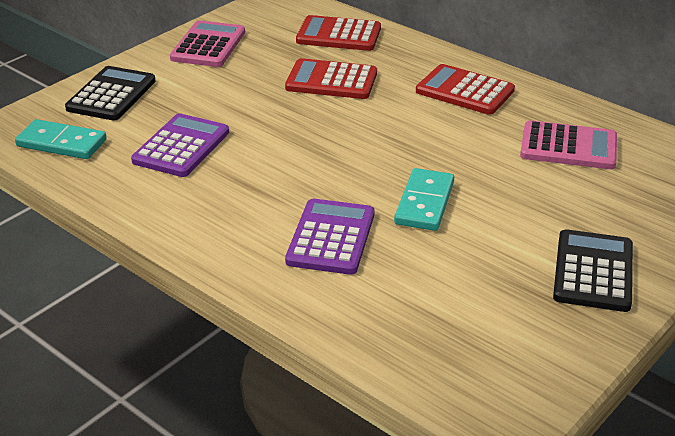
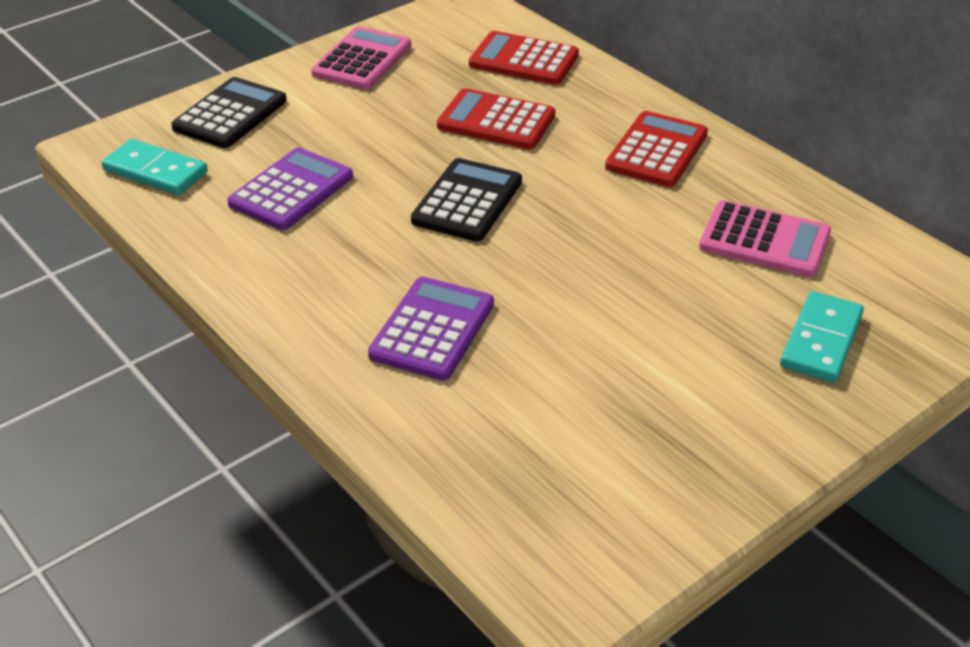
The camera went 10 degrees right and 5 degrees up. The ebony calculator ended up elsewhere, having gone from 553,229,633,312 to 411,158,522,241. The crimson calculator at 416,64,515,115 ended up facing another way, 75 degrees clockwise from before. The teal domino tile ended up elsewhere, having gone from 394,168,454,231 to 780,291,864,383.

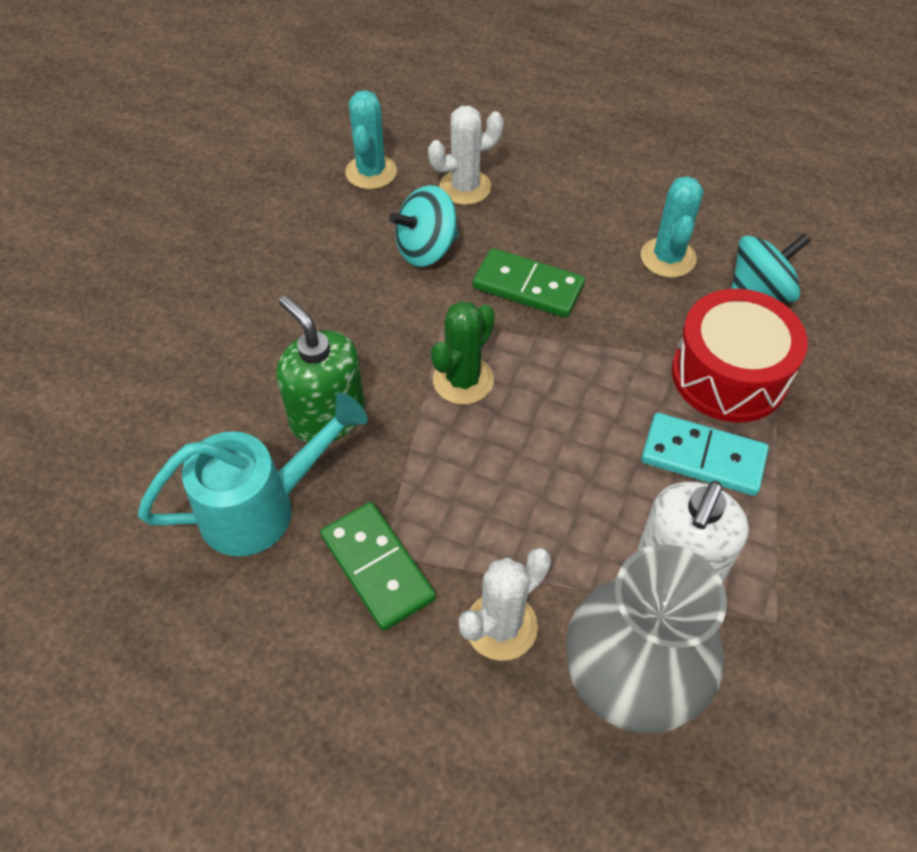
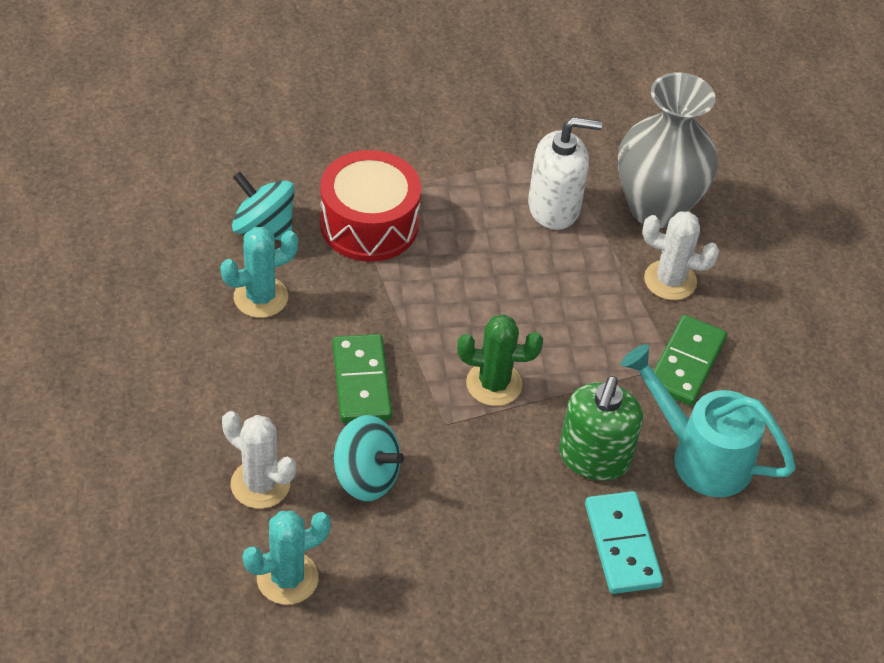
The camera went 125 degrees left and 5 degrees down. The teal domino tile ended up elsewhere, having gone from 641,413,769,496 to 585,491,663,594.

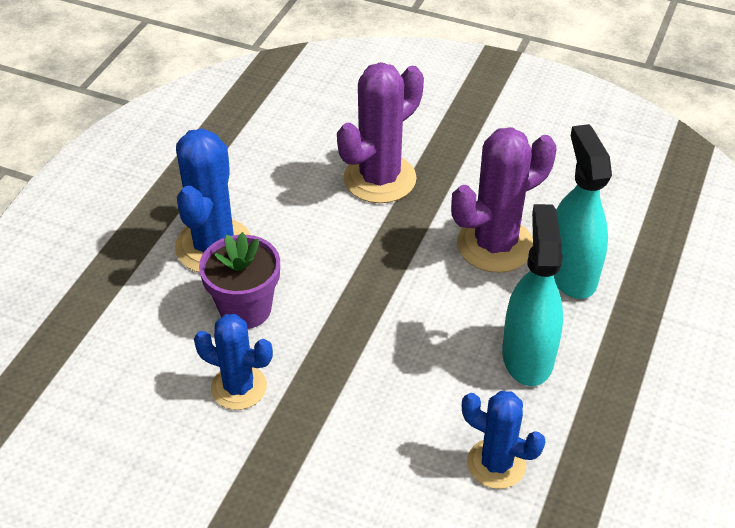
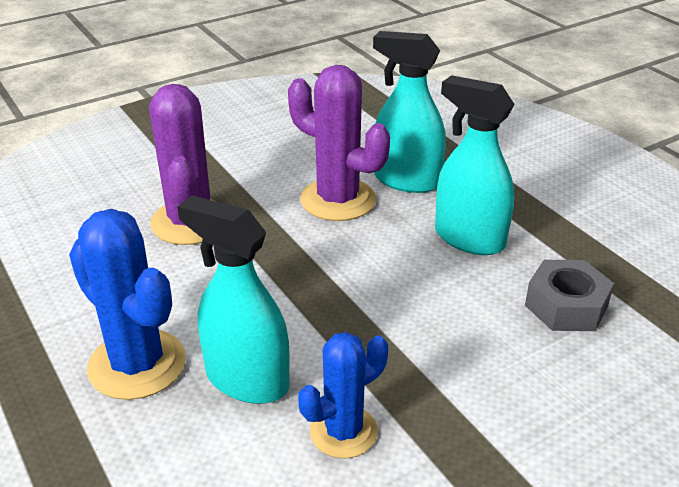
The camera went 55 degrees left and 10 degrees down. Where the violet potted plant stood at 199,232,280,329, the teal sprayer came to stand at 177,195,290,404. The violet cactus at 451,127,556,273 ended up facing another way, 60 degrees counterclockwise from before. Where the blue cactus stood at 462,391,546,489, the grey hex nut came to stand at 525,260,614,331.

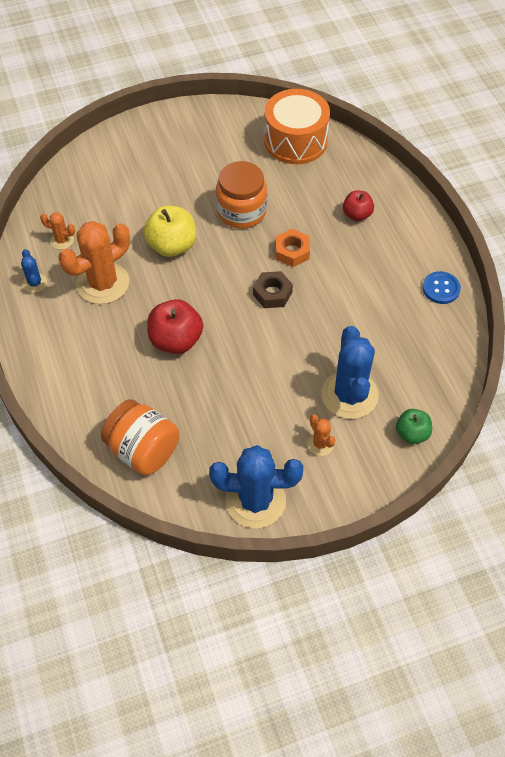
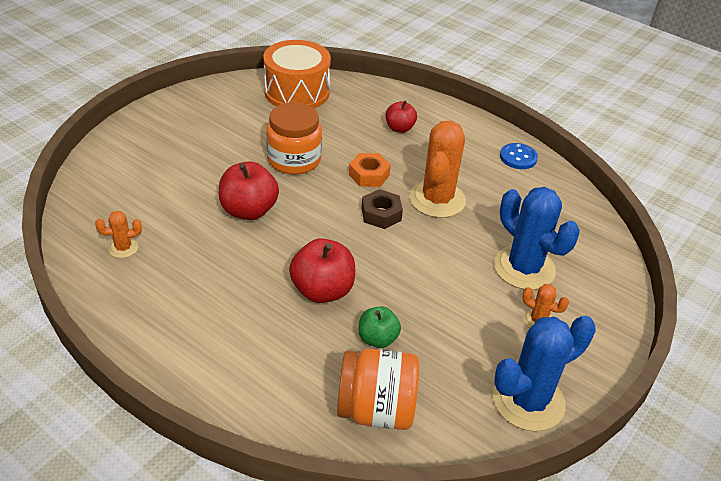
The camera went 35 degrees left and 15 degrees down. What was the bright yellow apple fruit at 143,205,196,257 turned into the crimson apple fruit at 219,161,279,220. The emerald apple fruit ended up elsewhere, having gone from 396,409,432,444 to 359,307,401,348. The bright orange cactus ended up elsewhere, having gone from 59,221,130,304 to 409,121,466,218. The second view lost the blue cactus at 21,249,47,293.

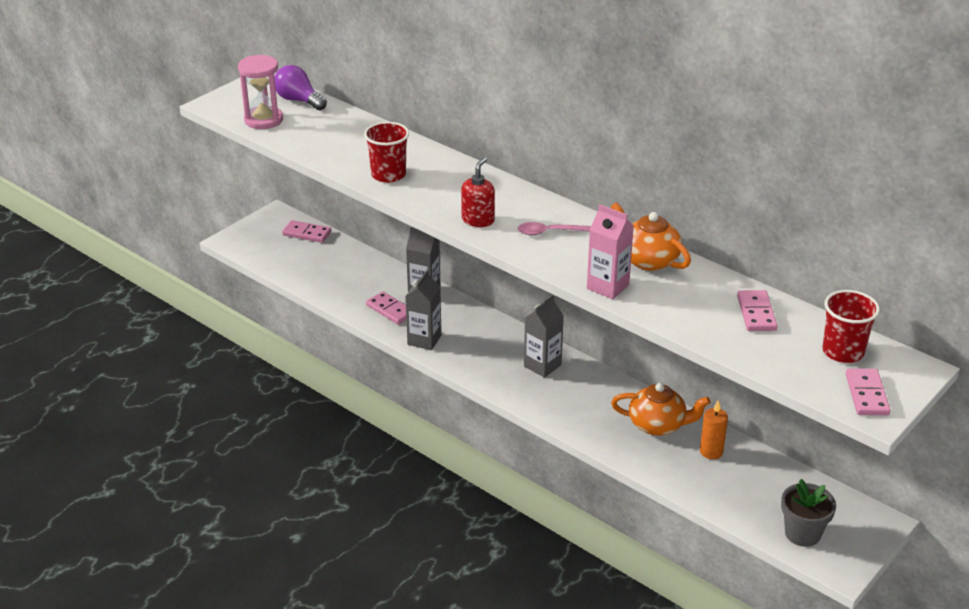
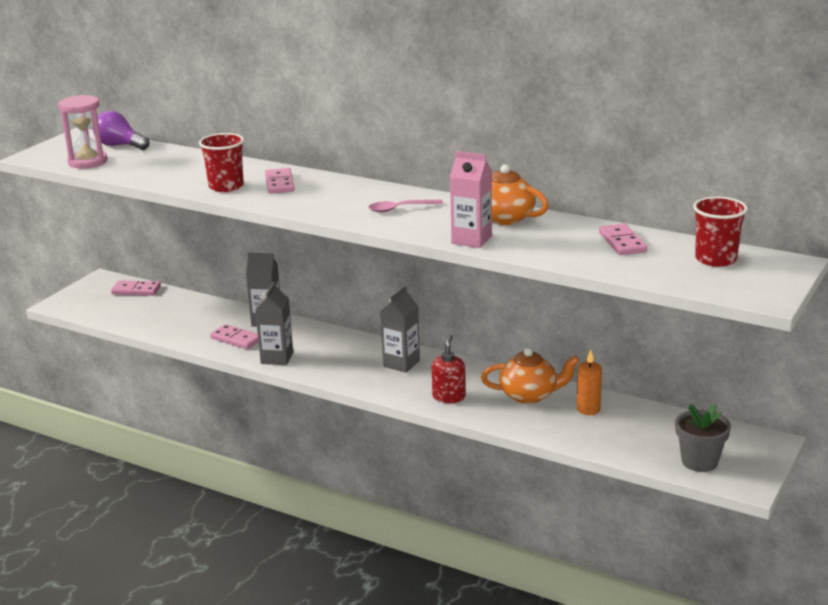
The camera went 10 degrees left and 10 degrees down. The rose-pink domino tile ended up elsewhere, having gone from 846,368,890,415 to 265,168,295,194. The crimson pump bottle ended up elsewhere, having gone from 461,157,495,227 to 432,335,465,403.

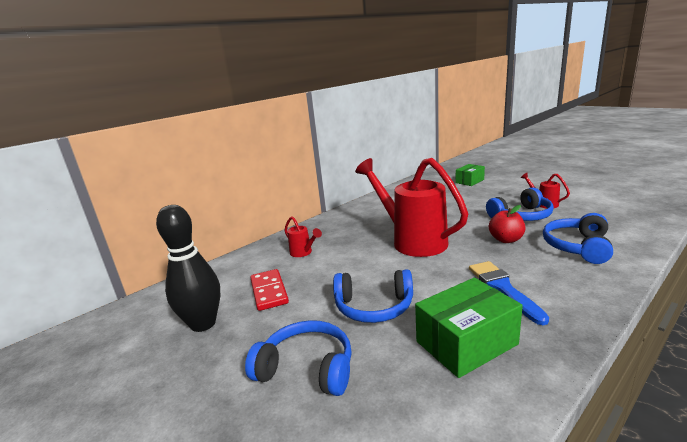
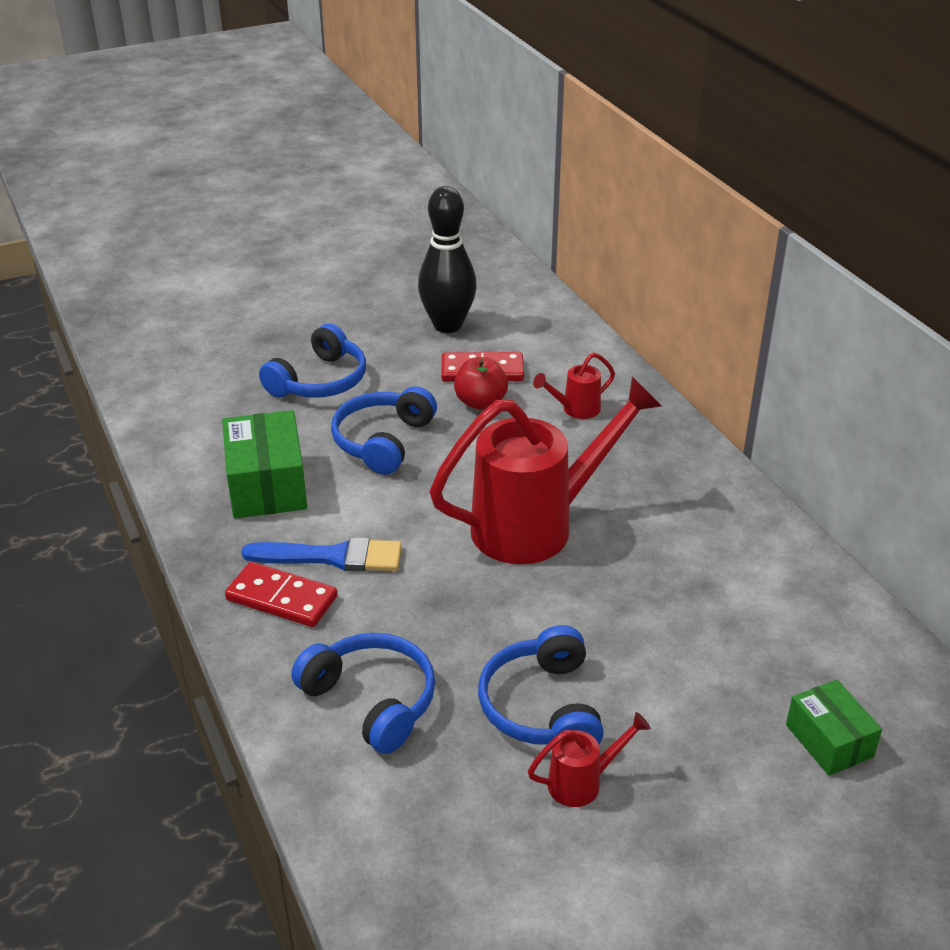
The camera went 105 degrees right and 15 degrees up. The second view gained the crimson domino tile at 225,562,337,627. The crimson apple fruit ended up elsewhere, having gone from 489,205,525,243 to 454,357,508,410.

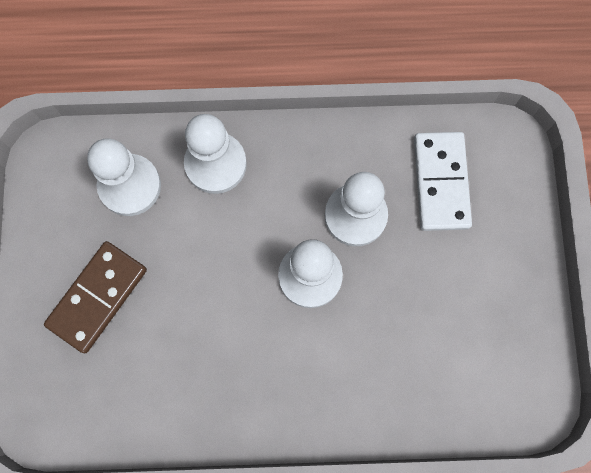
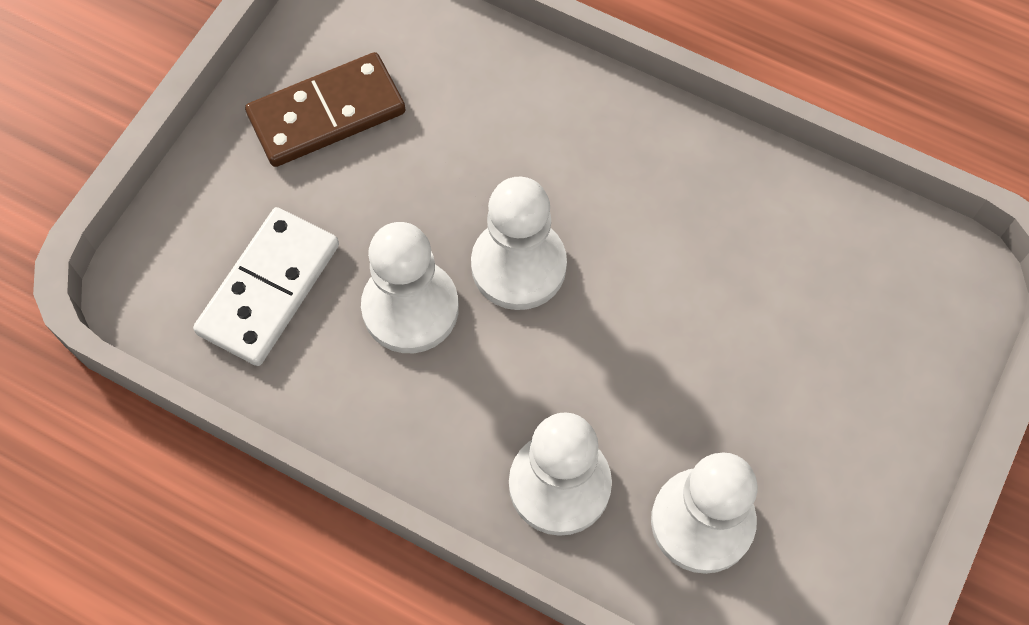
The camera went 150 degrees left and 10 degrees down. The russet domino tile ended up elsewhere, having gone from 44,241,147,353 to 245,52,406,167.

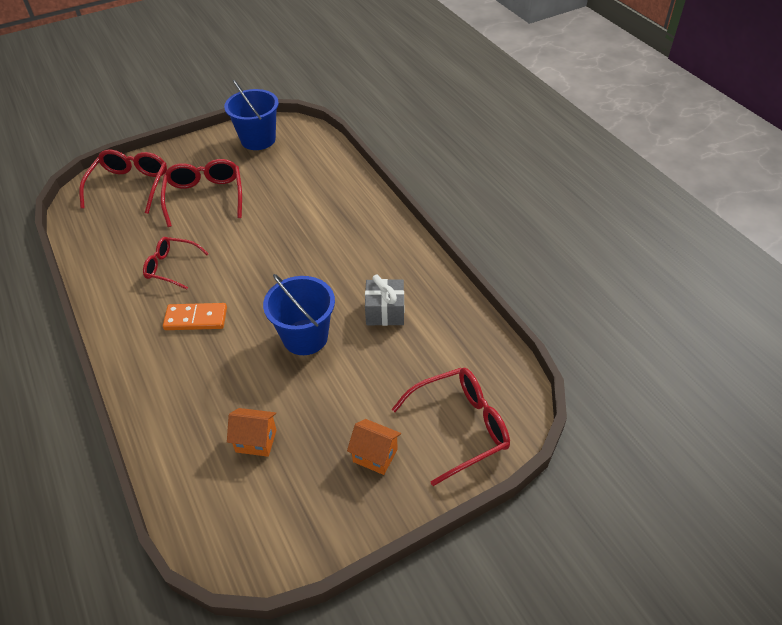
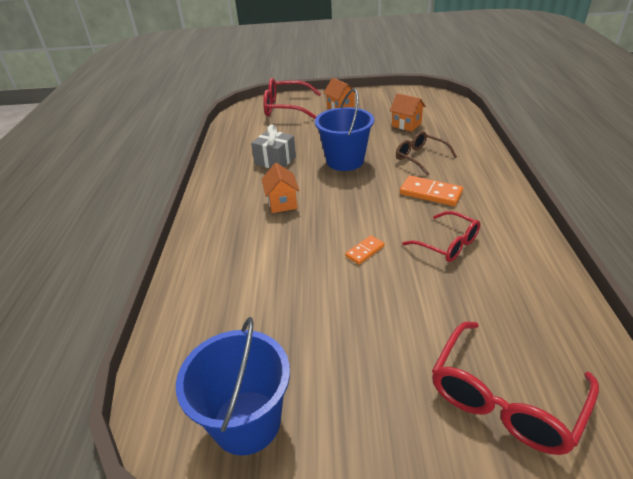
The camera went 150 degrees left and 10 degrees down. The second view gained the bright orange cottage at 261,162,299,213. The second view gained the bright orange domino tile at 345,235,385,265. The second view gained the russet glasses at 396,131,457,176. The second view lost the crimson glasses at 161,159,242,227.

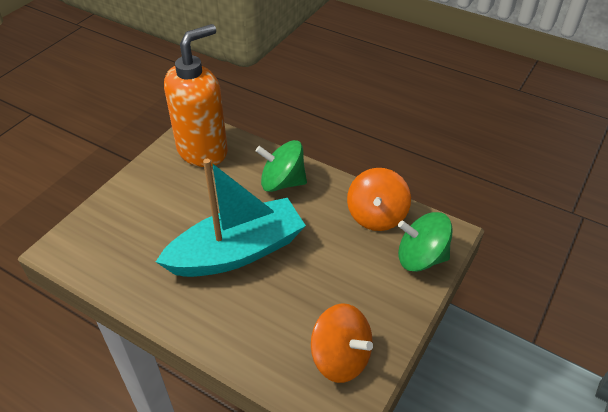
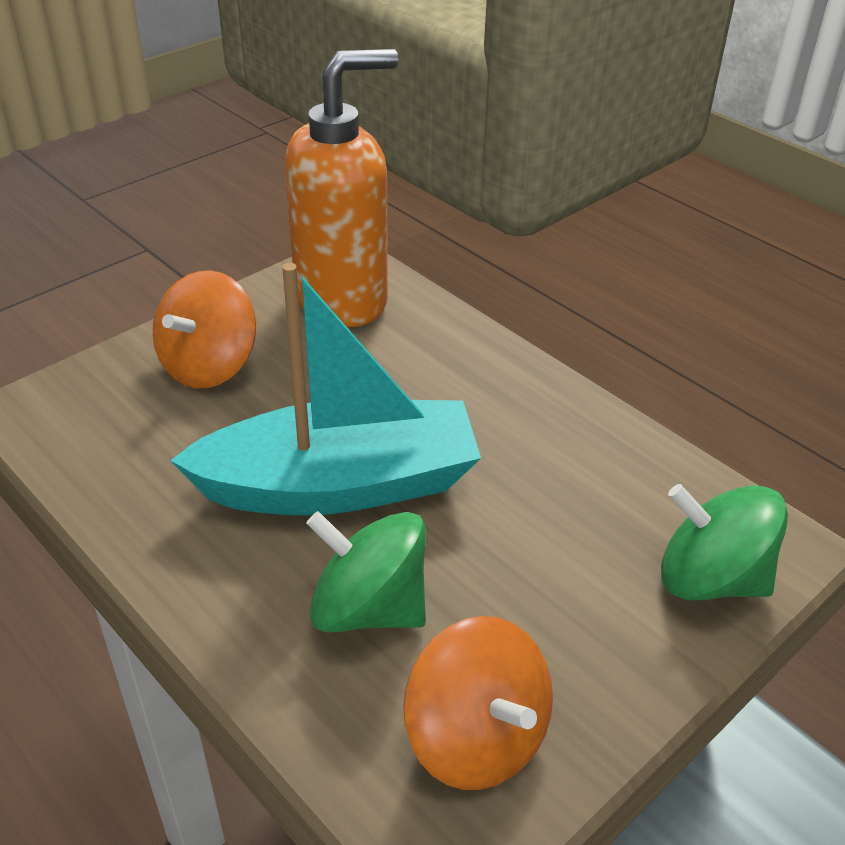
The camera went 15 degrees right and 5 degrees down. The bright orange whirligig ended up elsewhere, having gone from 347,168,411,231 to 153,270,256,388. The emerald whirligig ended up elsewhere, having gone from 256,140,307,192 to 306,511,426,632.

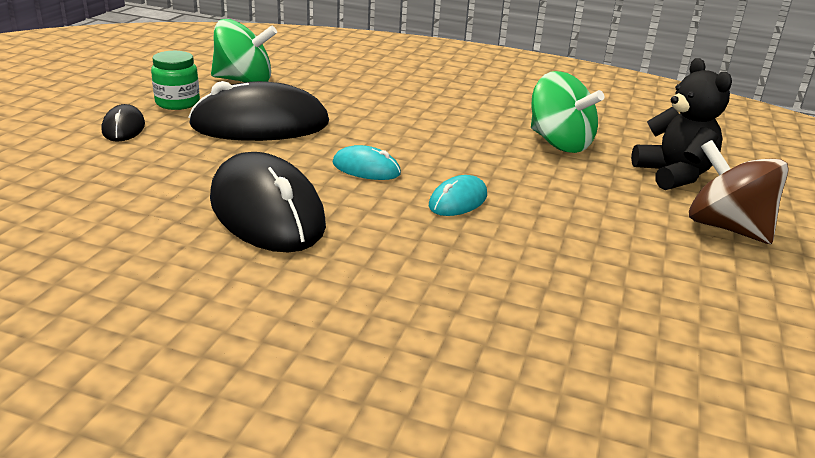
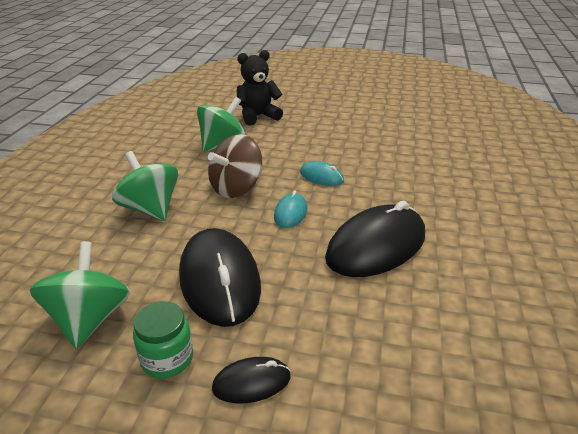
The camera went 95 degrees left and 5 degrees up. The second view gained the emerald whirligig at 112,151,178,221. The russet whirligig ended up elsewhere, having gone from 689,140,789,244 to 208,134,262,198.

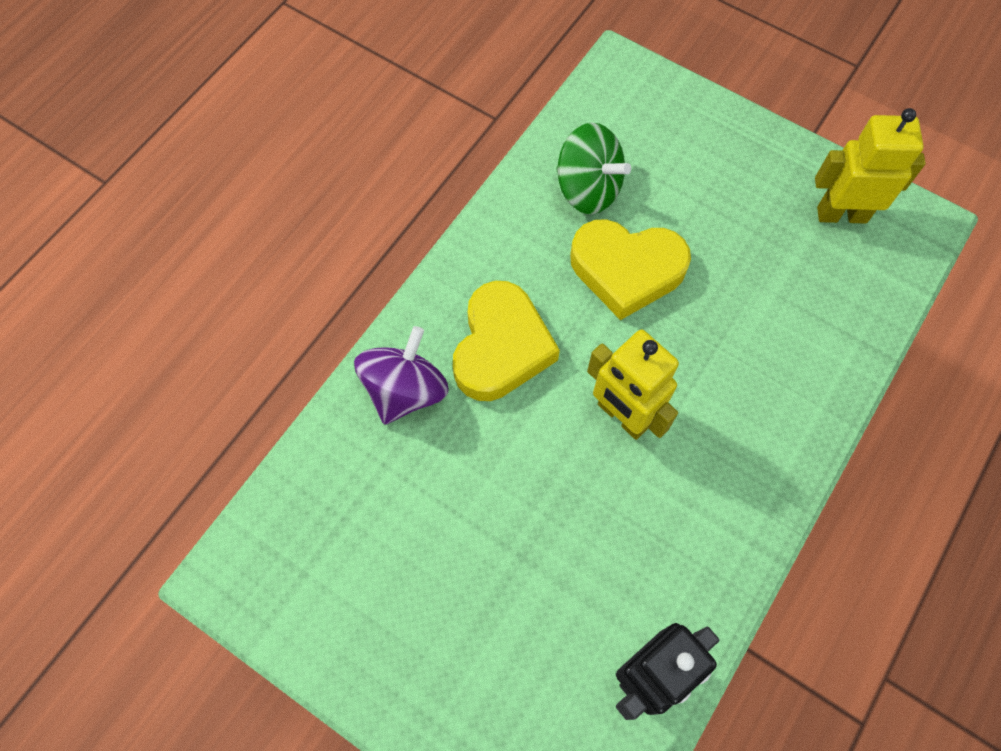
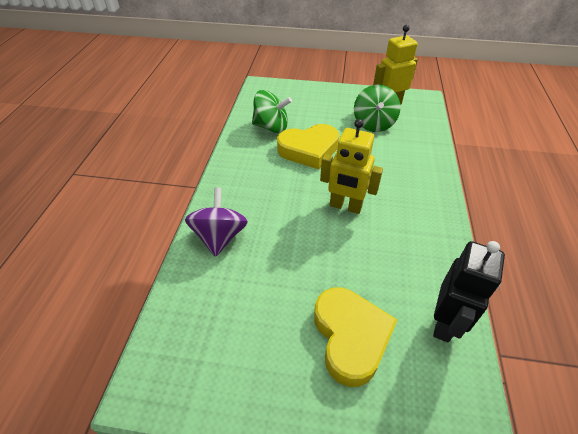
The camera went 25 degrees left and 20 degrees down. The bright yellow heart shape ended up elsewhere, having gone from 453,281,560,401 to 314,288,397,387. The second view gained the emerald whirligig at 354,84,400,132.

